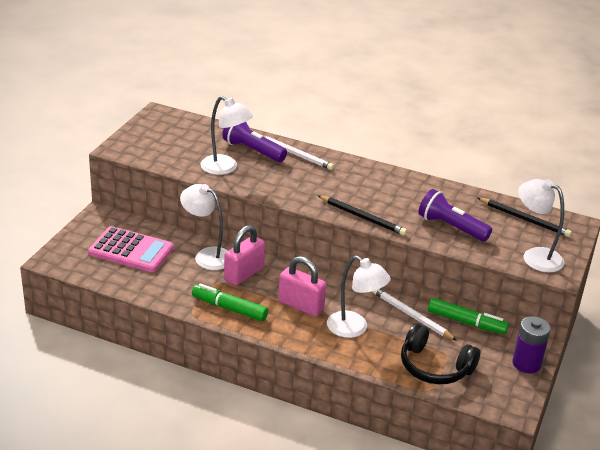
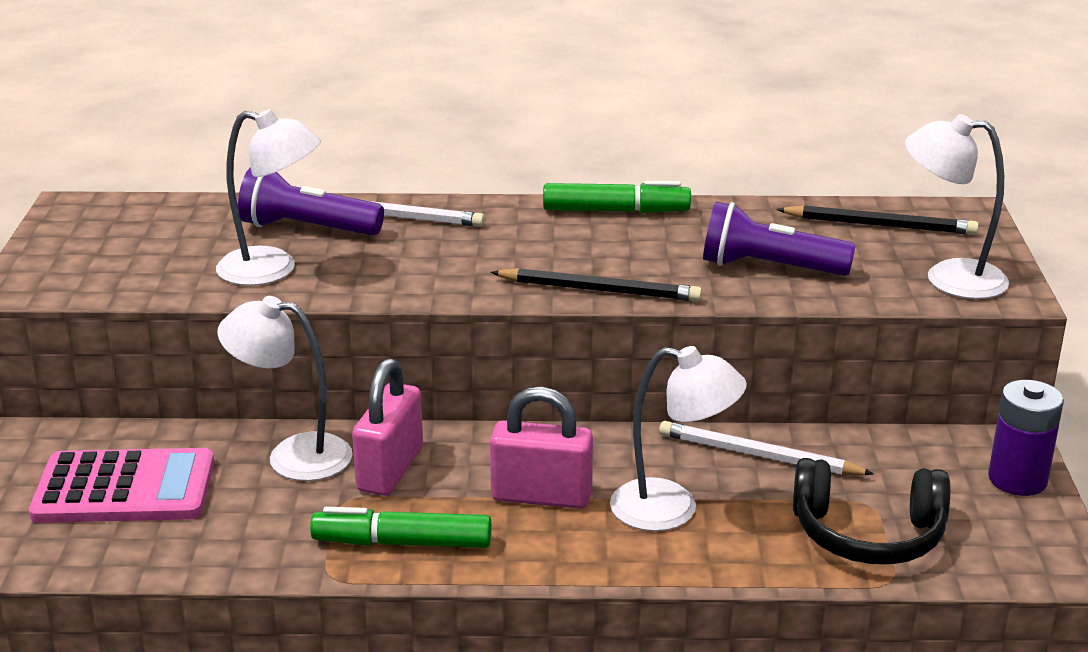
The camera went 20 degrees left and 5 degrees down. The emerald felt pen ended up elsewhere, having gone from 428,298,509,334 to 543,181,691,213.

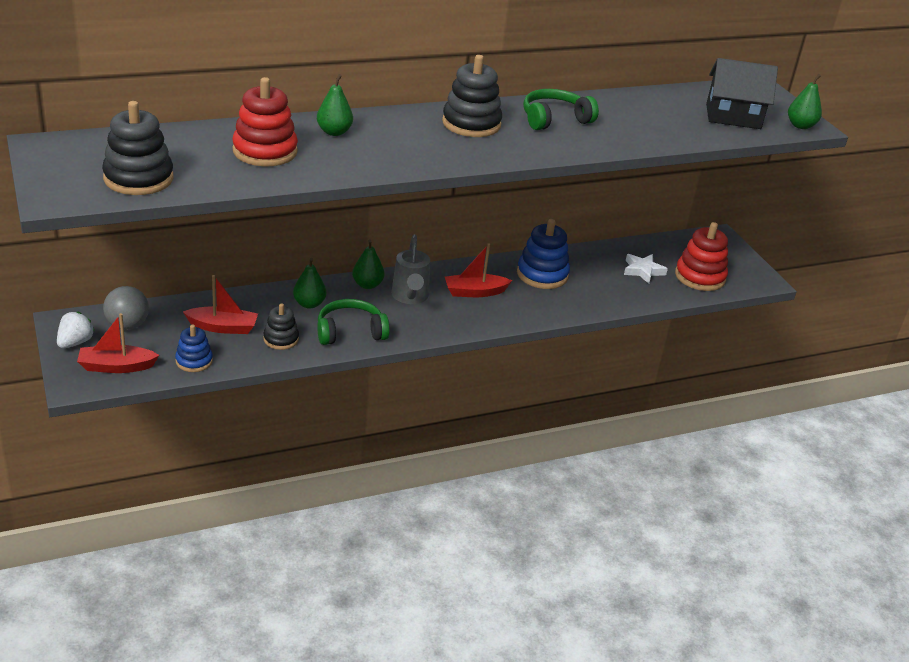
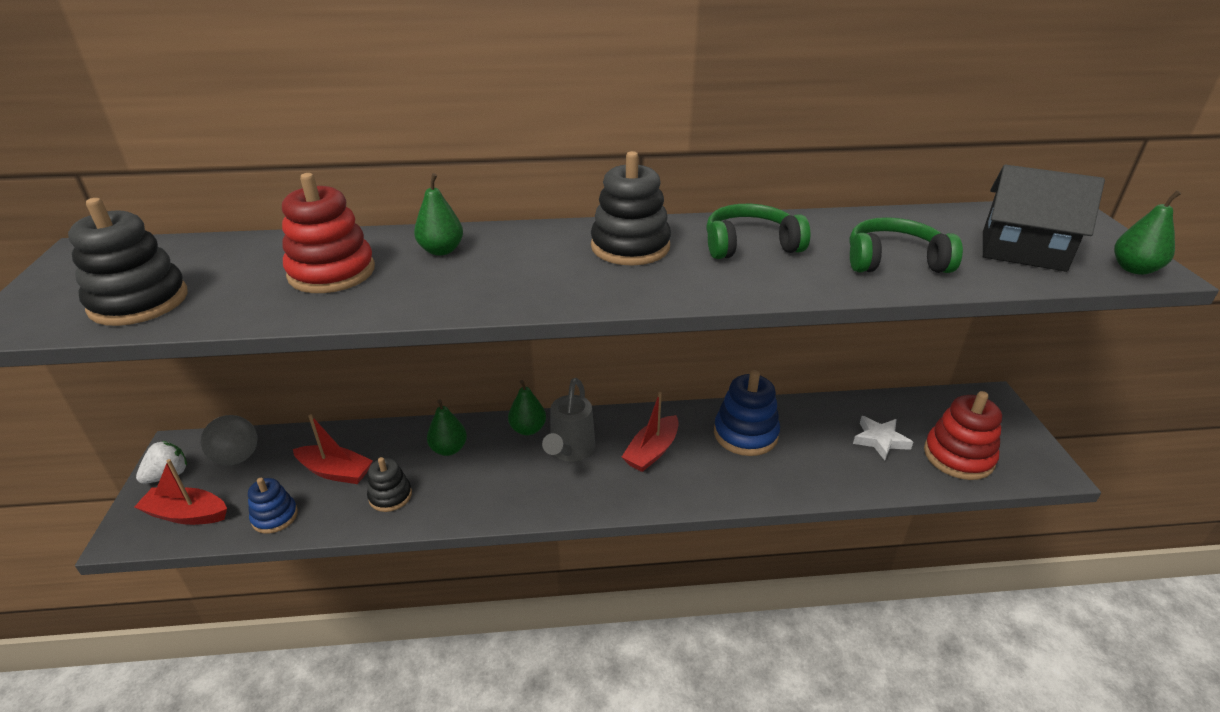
The camera went 20 degrees right and 0 degrees up. The crimson sailboat at 445,243,512,297 ended up facing another way, 60 degrees counterclockwise from before. The emerald headset ended up elsewhere, having gone from 317,299,390,345 to 849,217,963,273.

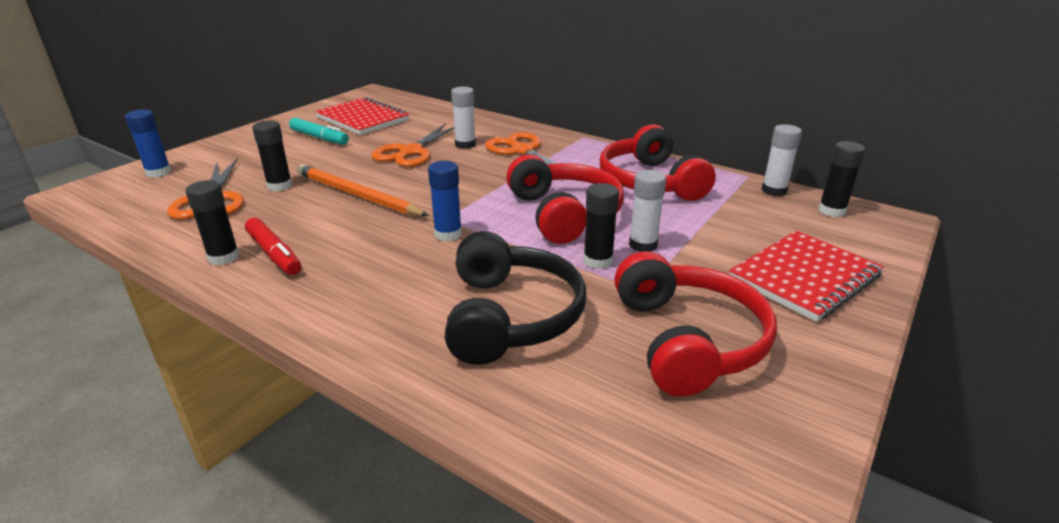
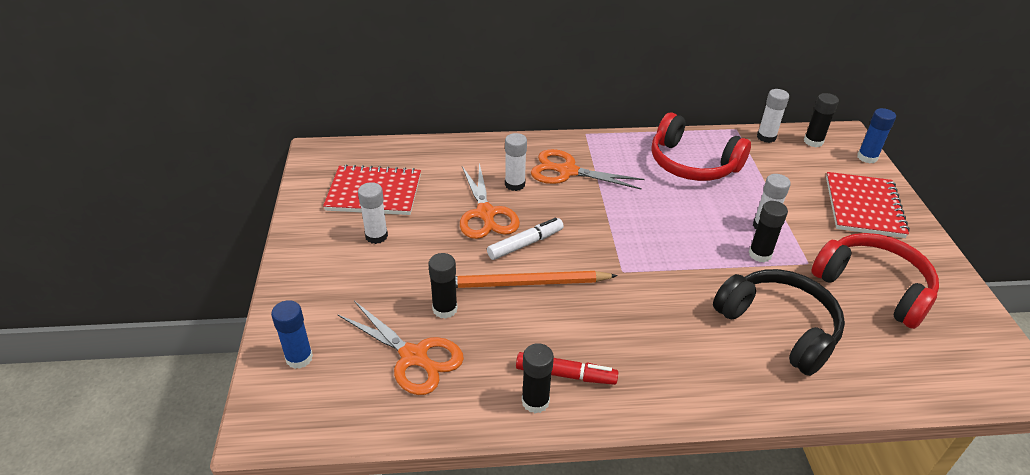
The camera went 40 degrees left and 10 degrees up. Where the teal felt pen stood at 289,118,349,145, the snow-white glue came to stand at 358,182,388,244. The second view gained the snow-white felt pen at 487,218,564,260. The blue glue ended up elsewhere, having gone from 428,161,462,241 to 857,108,896,163. The second view lost the crimson headset at 506,155,624,244.

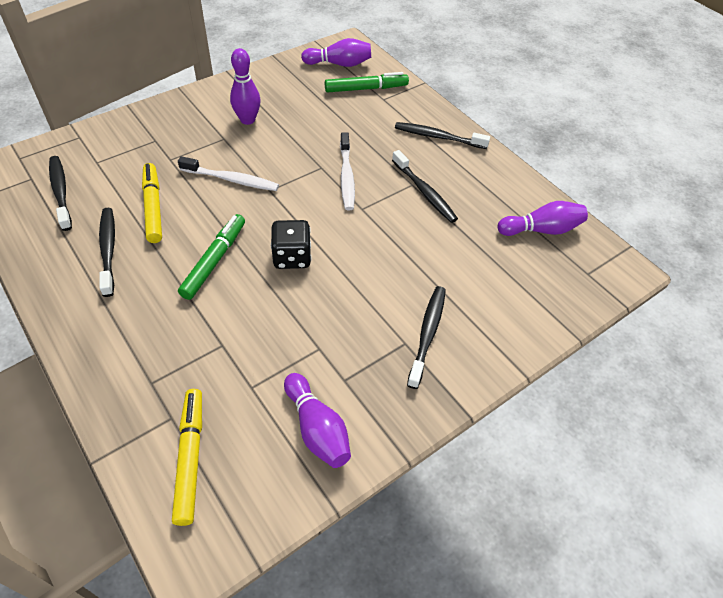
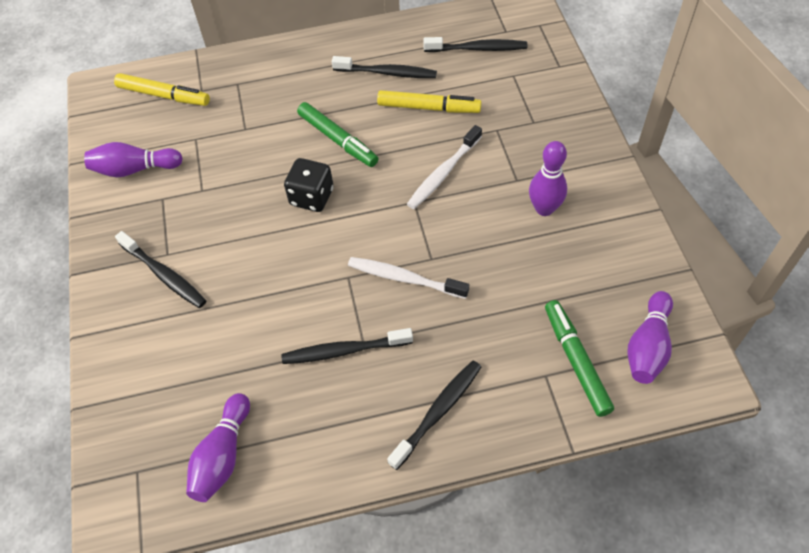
The camera went 120 degrees right and 5 degrees up. The emerald felt pen at 325,72,409,92 ended up facing another way, 150 degrees clockwise from before.

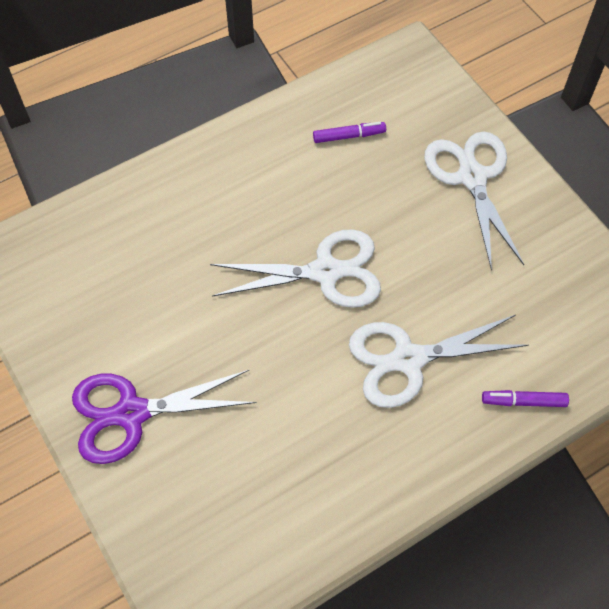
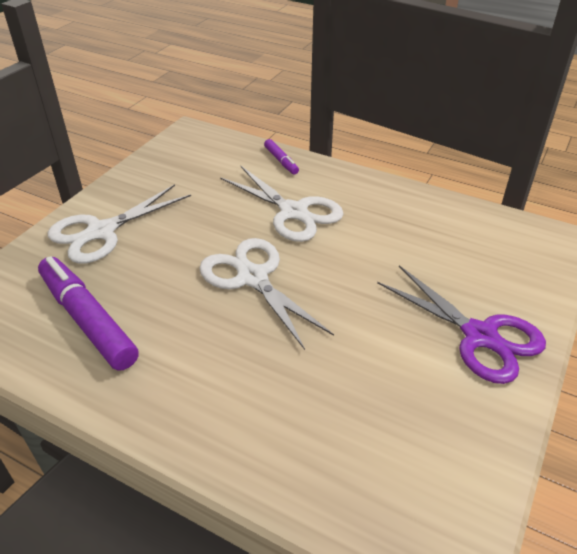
The camera went 120 degrees left and 20 degrees down. The size of the violet felt pen at 313,122,386,143 changed by a factor of 2.10.

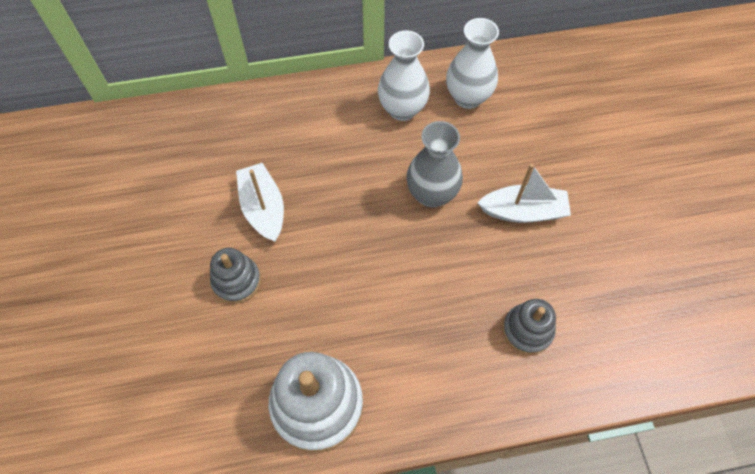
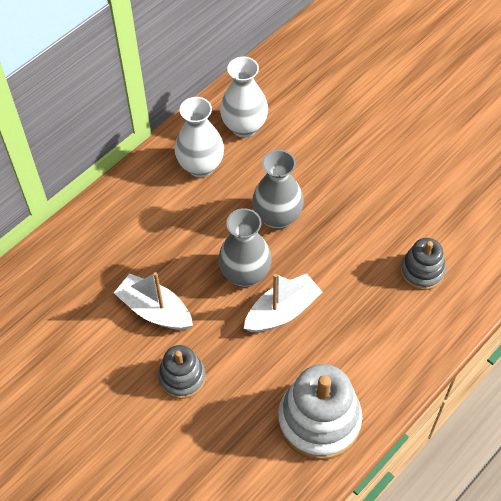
The camera went 35 degrees left and 5 degrees down. The second view gained the grey tall vase at 218,208,272,287. The snow-white sailboat ended up elsewhere, having gone from 477,164,571,223 to 244,273,323,332.

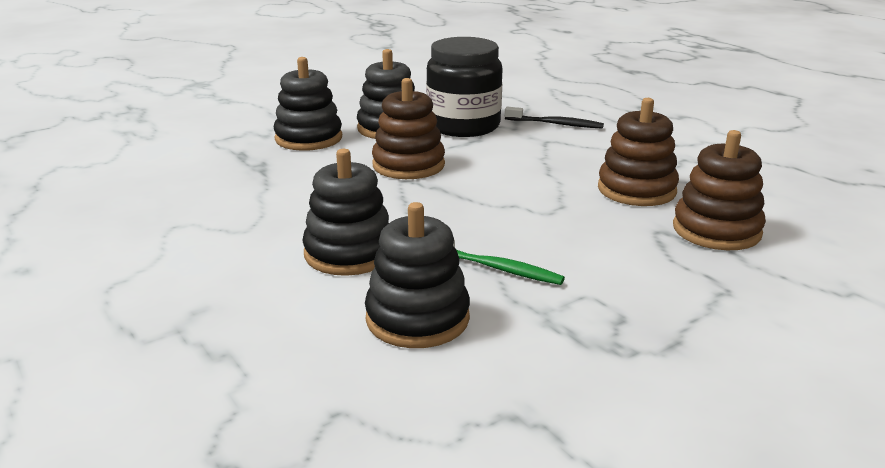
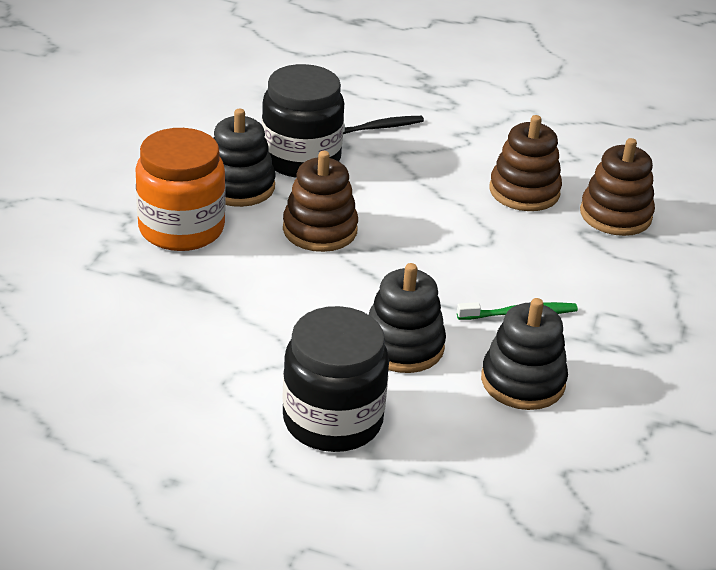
The camera went 40 degrees left and 10 degrees up. Where the ebony stacking rings stood at 274,57,342,151, the bright orange preserve jar came to stand at 135,128,225,251. The second view gained the ebony preserve jar at 282,306,389,452.

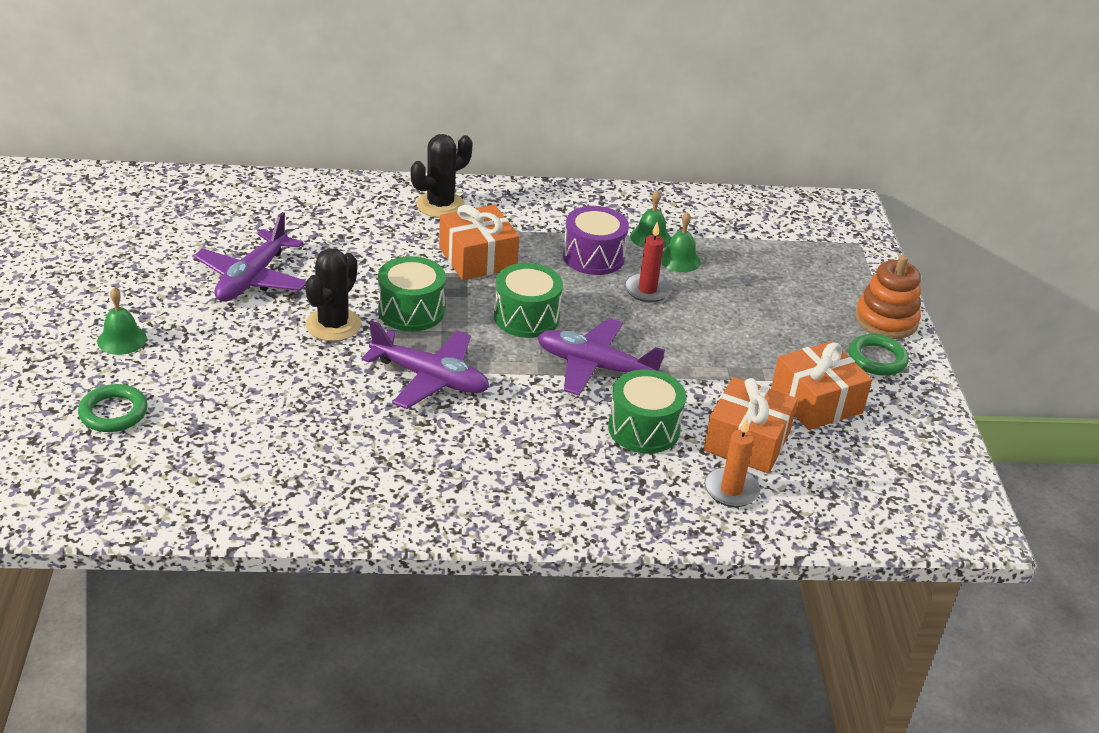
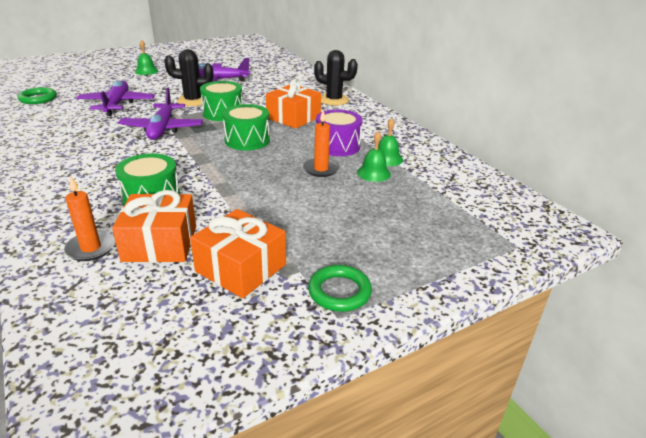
The camera went 65 degrees right and 5 degrees down. The emerald ring ended up elsewhere, having gone from 78,384,147,432 to 18,87,57,104. The violet aeroplane ended up elsewhere, having gone from 537,318,665,396 to 76,80,155,116. What was the crimson wax candle at 625,222,672,302 turned into the bright orange wax candle at 303,110,340,177. The second view lost the bright orange stacking rings at 855,255,921,339.

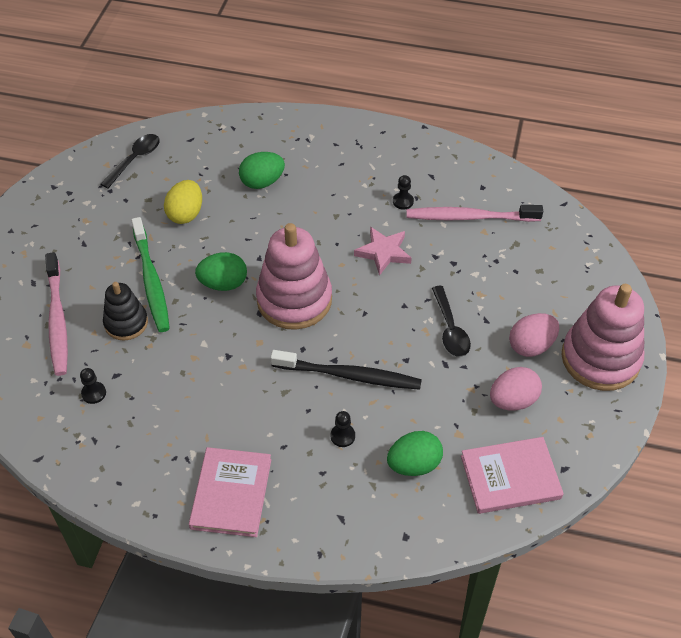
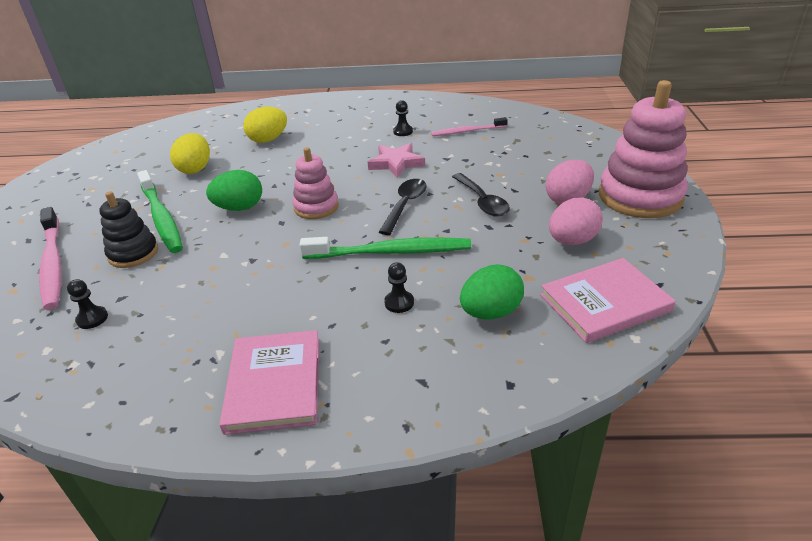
The camera went 10 degrees left and 15 degrees down. What was the emerald egg shape at 239,152,285,189 turned into the bright yellow egg shape at 243,107,287,143. The size of the rose-pink stacking rings at 256,223,332,330 changed by a factor of 0.57. What was the ebony toothbrush at 270,350,422,390 turned into the emerald toothbrush at 300,237,471,259. The ebony spoon ended up elsewhere, having gone from 101,134,160,188 to 379,179,427,235. The size of the rose-pink toothbrush at 406,205,543,222 changed by a factor of 0.61.

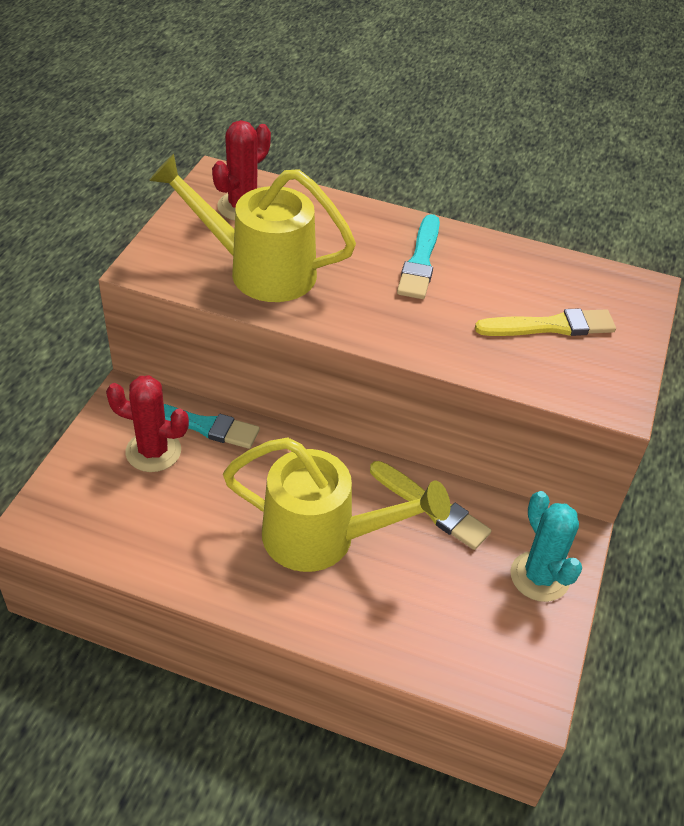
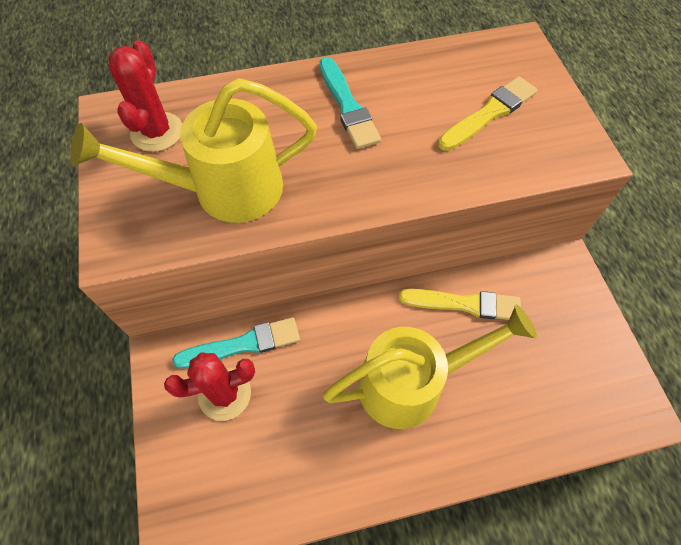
The camera went 30 degrees left and 15 degrees up. The second view lost the teal cactus at 510,491,582,602.

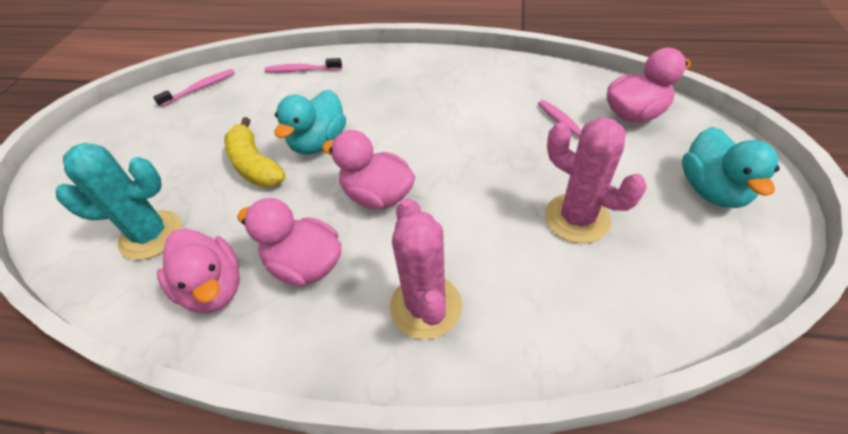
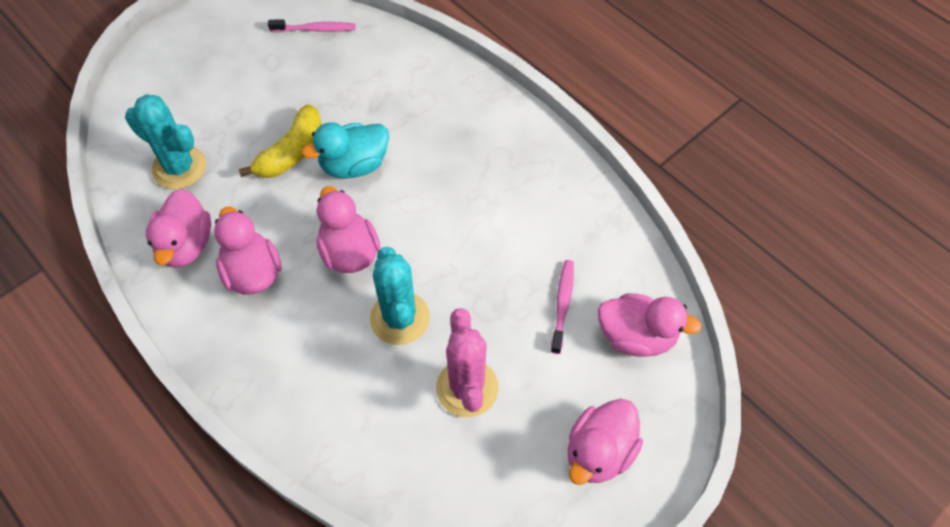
The camera went 35 degrees right and 10 degrees up. The bright yellow banana fruit at 224,117,286,187 ended up facing another way, 150 degrees counterclockwise from before. The second view gained the teal cactus at 370,247,430,345. What was the teal toy duck at 682,127,780,208 turned into the rose-pink toy duck at 568,399,643,485. The second view lost the rose-pink toothbrush at 265,58,342,73. The second view lost the rose-pink cactus at 390,198,462,339.

